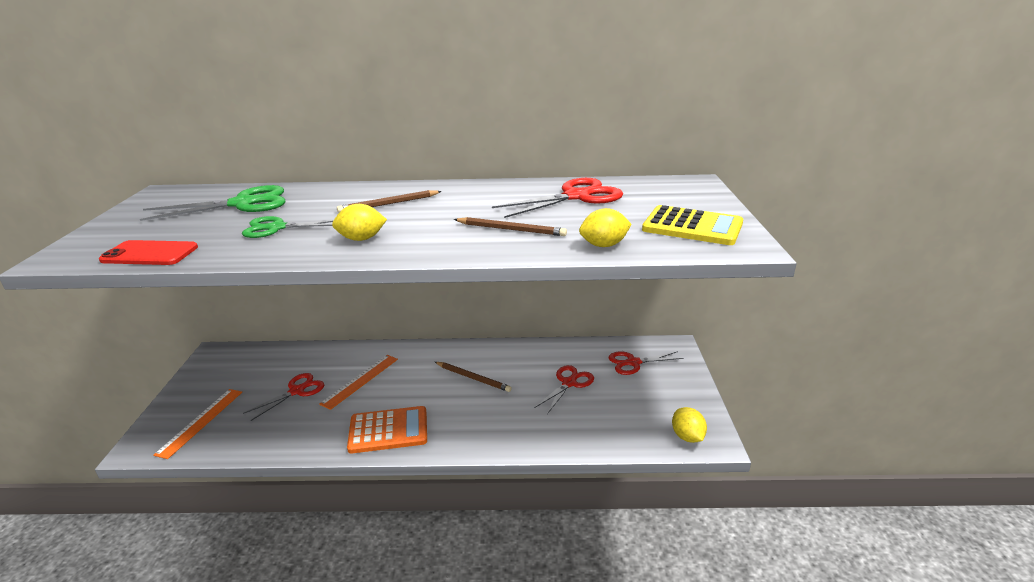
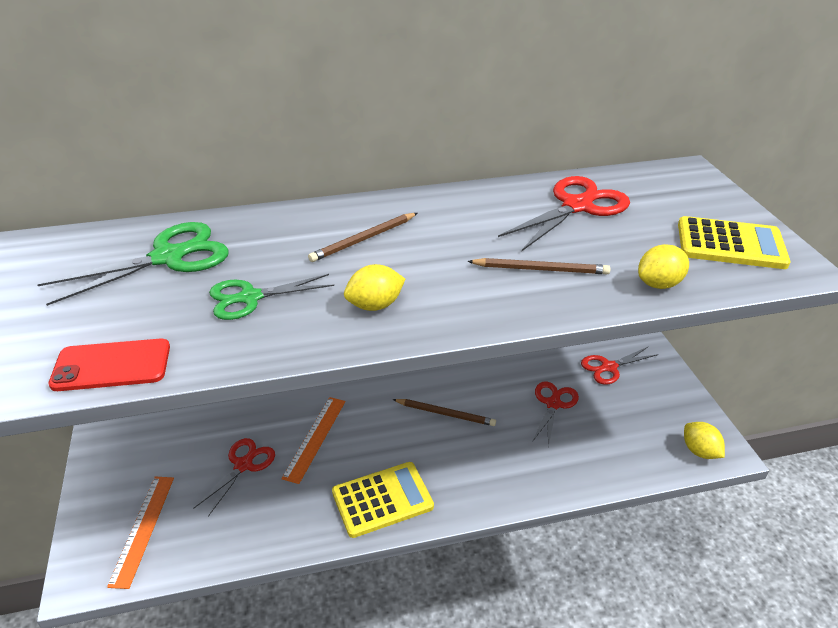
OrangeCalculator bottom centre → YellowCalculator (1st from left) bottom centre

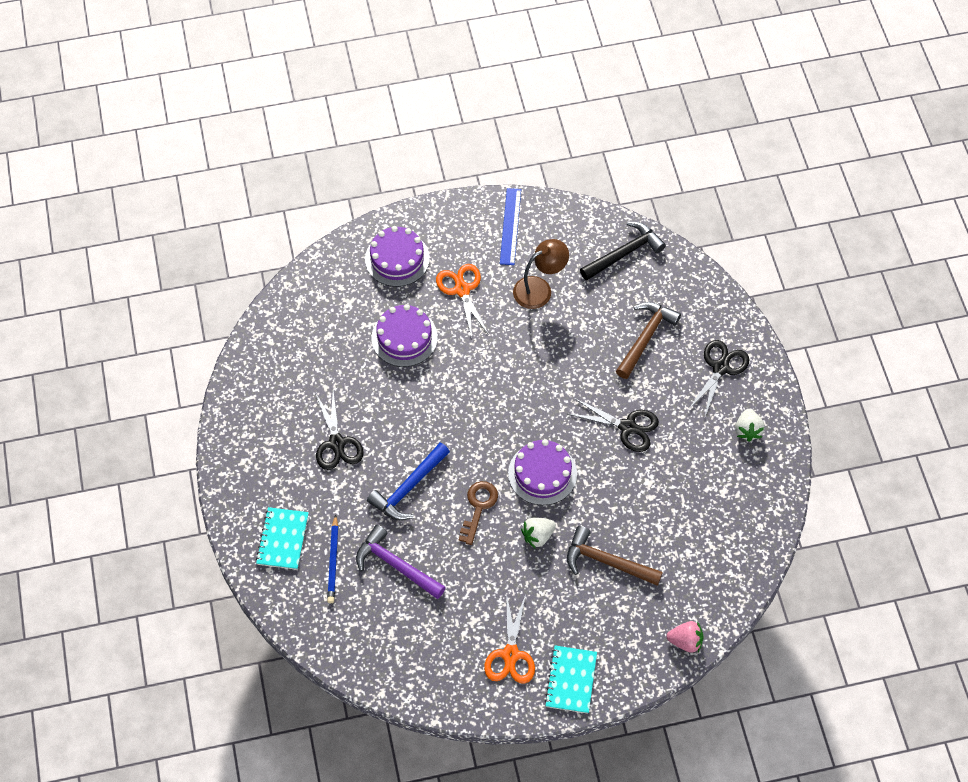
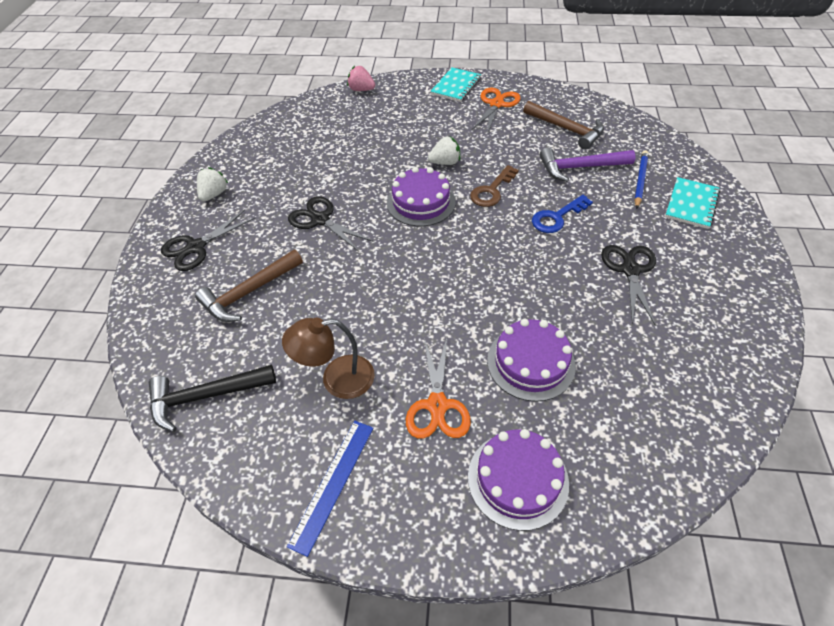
BlueHammer centre → BlueKey middle right
PurpleHammer bottom centre → PurpleHammer top right, 120 degrees clockwise
BrownHammer (1st from left in the first image) bottom centre → BrownHammer (2nd from left) top right, moved

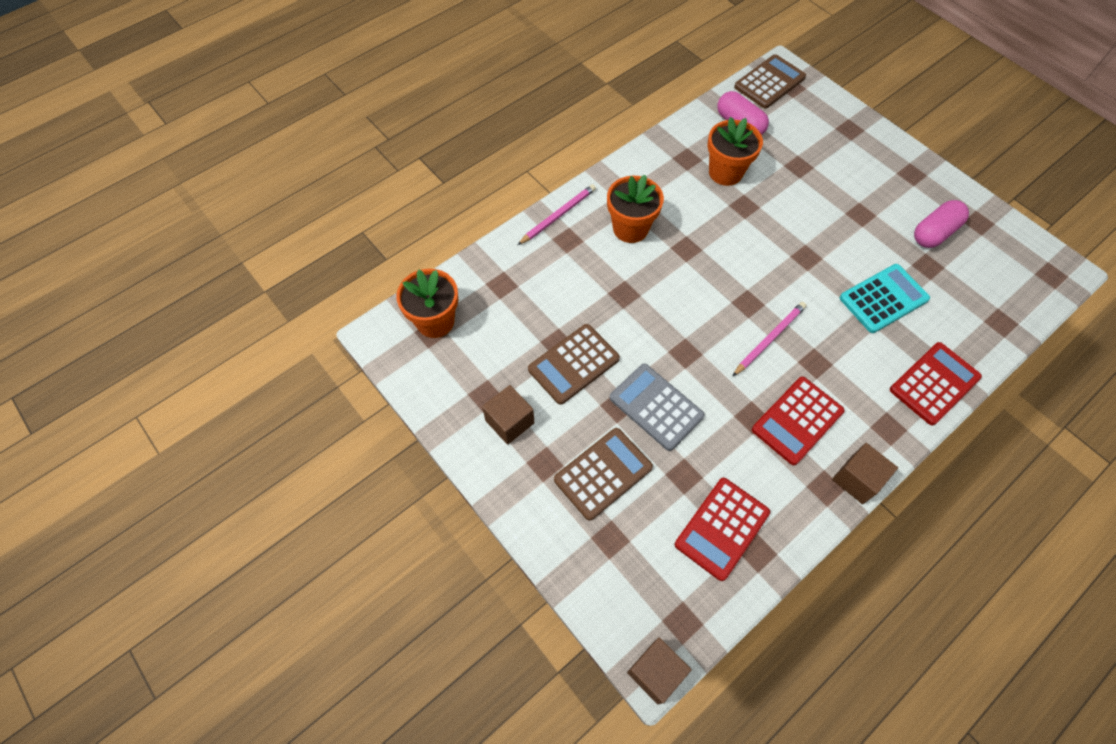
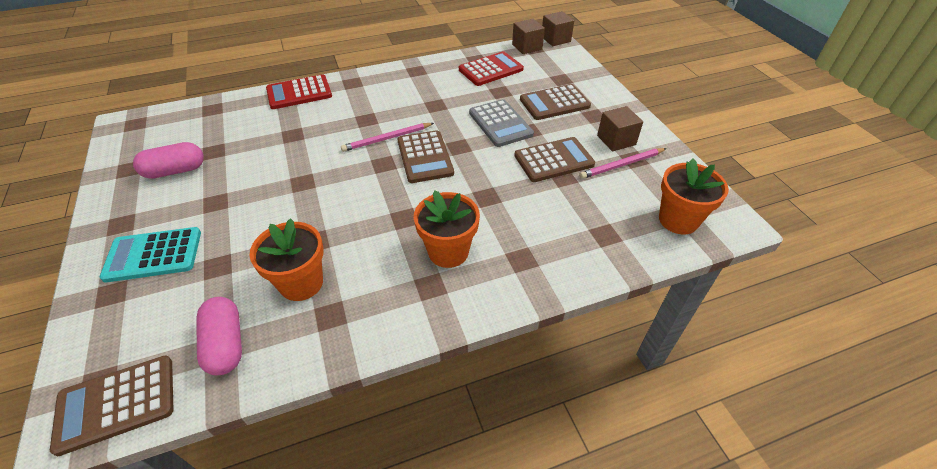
PinkPencil (1st from left in the first image) top centre → PinkPencil (2nd from left) centre, moved
TurquoiseCalculator middle right → TurquoiseCalculator middle left, moved
RedCalculator (2nd from left) middle right → -
BrownCube (3rd from left in the first image) middle right → BrownCube (1st from left) top centre, moved
- → BrownCalculator (2nd from left) top centre

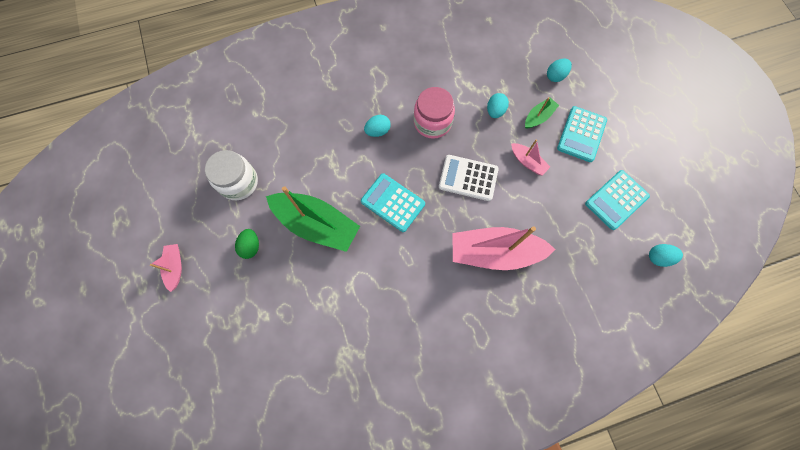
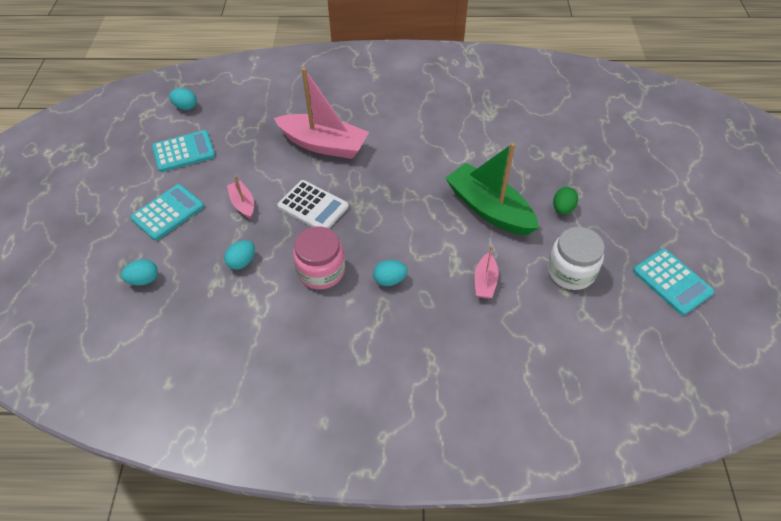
GreenBoat (2nd from left) top right → -
TurquoiseCalculator (1st from left in the first image) centre → TurquoiseCalculator (3rd from left) middle right, moved
PinkBoat (1st from left in the first image) middle left → PinkBoat (3rd from left) centre, moved

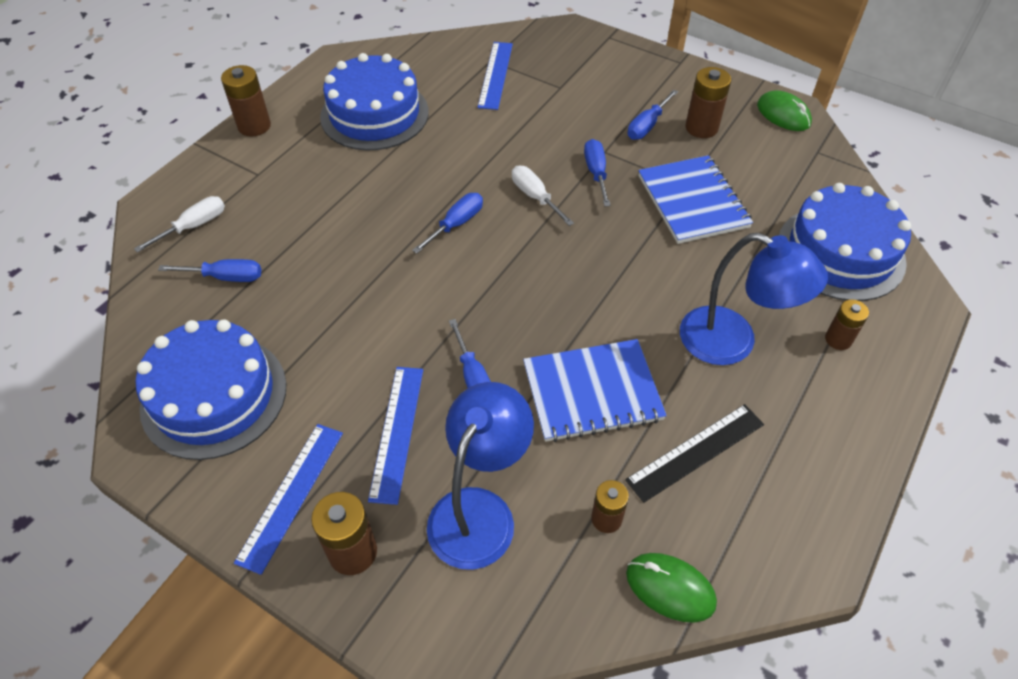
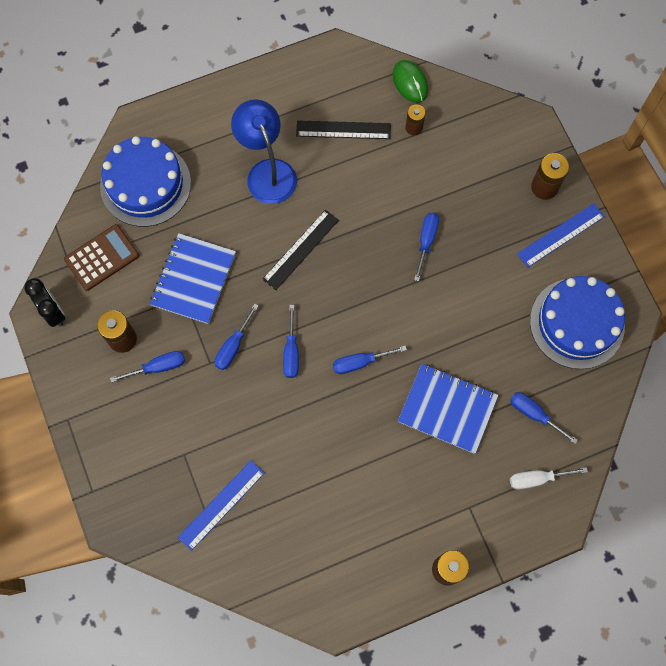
BlueCake (2nd from left) top centre → -
GreenMouse (2nd from left) top right → BlackClock middle left
WhiteScrewdriver (2nd from left) top centre → BlueScrewdriver (3rd from left) centre
BrownBattery (5th from left) middle right → -
BlueNotebook (1st from left in the first image) centre → BlueNotebook (2nd from left) middle right, moved
BlueRuler (2nd from left) centre → -
BlueLamp (1st from left) bottom centre → -
- → BlackRuler (1st from left) centre
- → BrownCalculator middle left

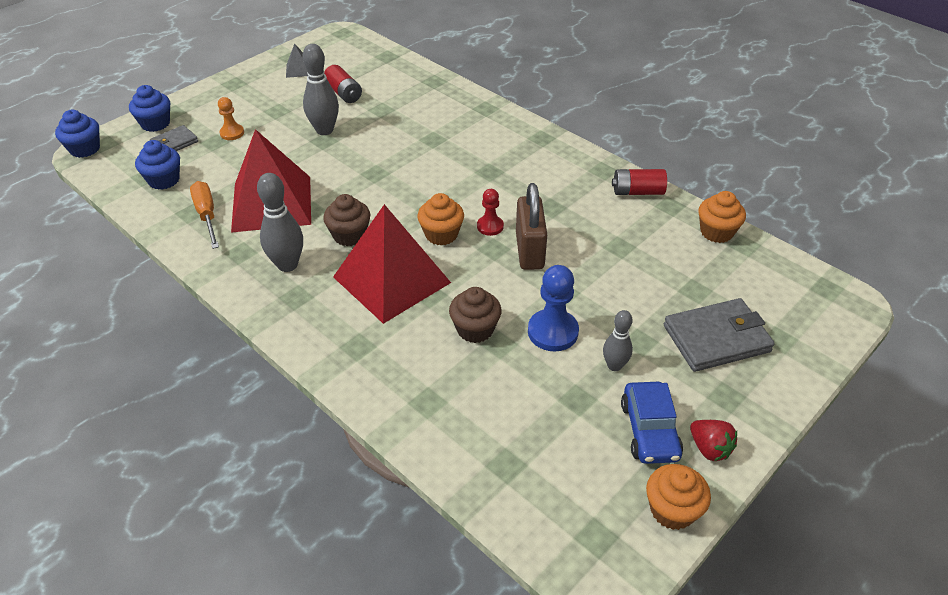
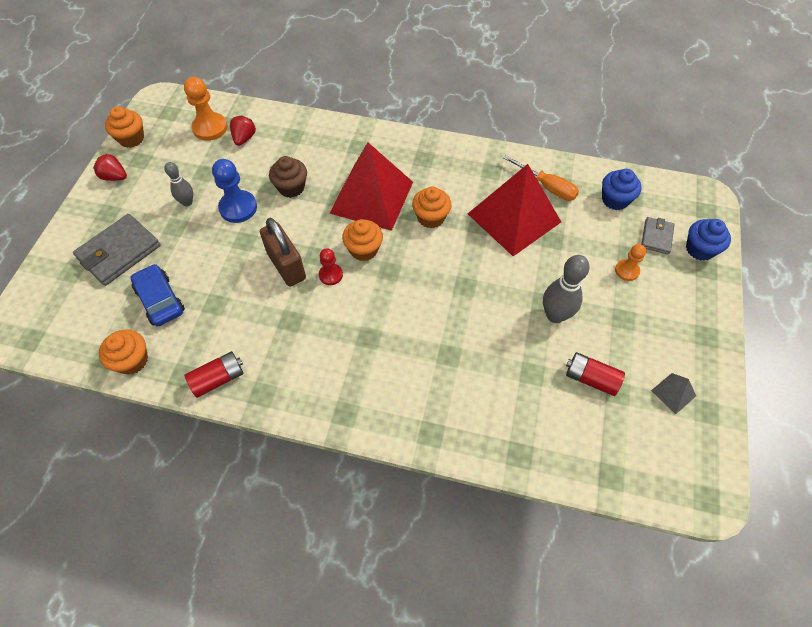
BlueCupcake (1st from left) top left → -
GreyBowlingPin (1st from left) middle left → -
BrownCupcake (1st from left) centre → OrangeCupcake (4th from left) top centre
BlueCar bottom right → BlueCar middle left, moved
- → OrangePawn (1st from left) top left
- → RedStrawberry (2nd from left) top left

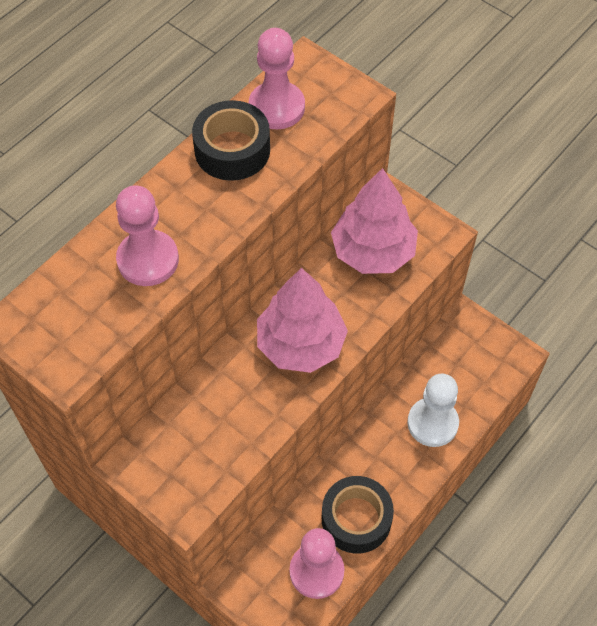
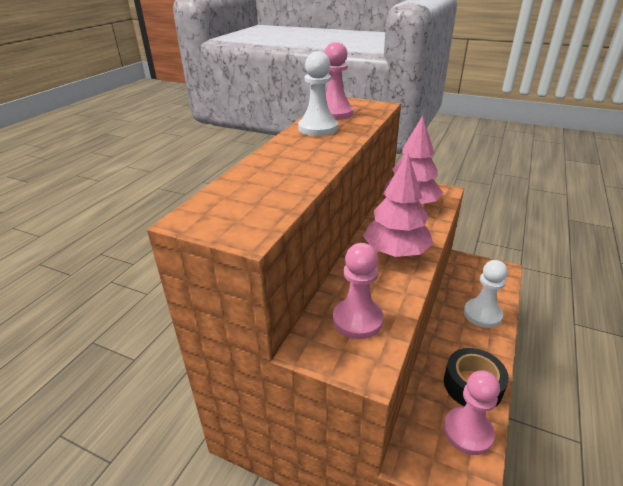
BlackTape (1st from left) top centre → WhitePawn (1st from left) top centre
PinkPawn (1st from left in the first image) middle left → PinkPawn (2nd from left) centre, moved

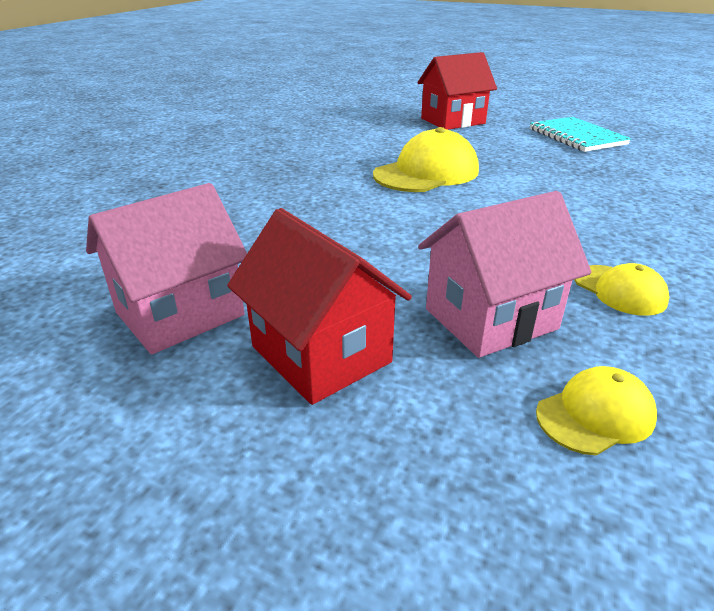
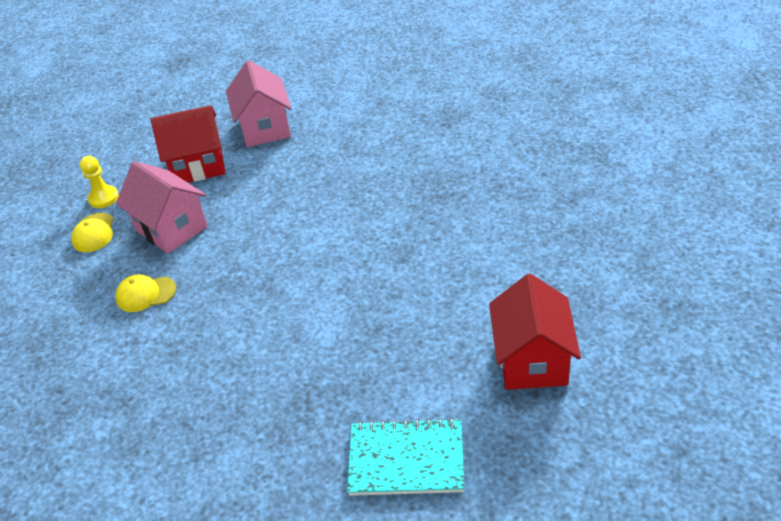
YellowCap (1st from left) top centre → -
PinkHouse (2nd from left in the first image) middle right → PinkHouse (1st from left) middle left, 45 degrees counterclockwise
- → YellowPawn middle left

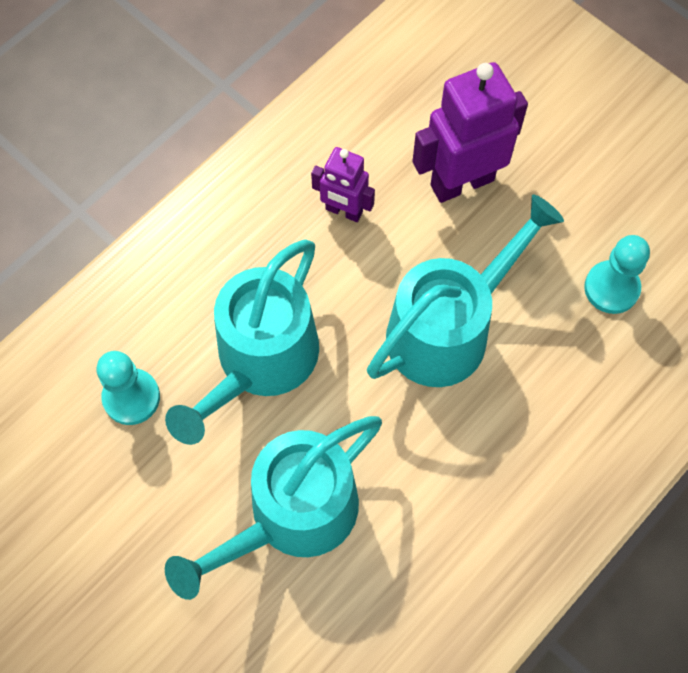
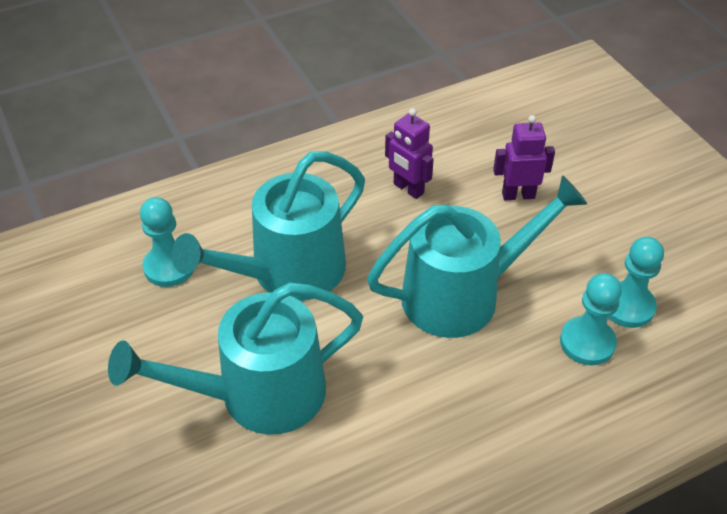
PurpleRobot (2nd from left) top right, x0.58
- → TurquoisePawn (2nd from left) middle right

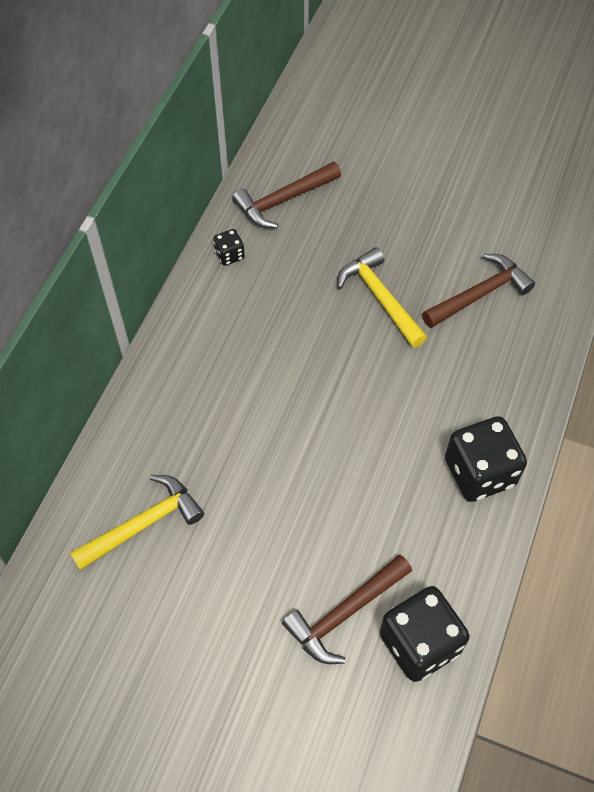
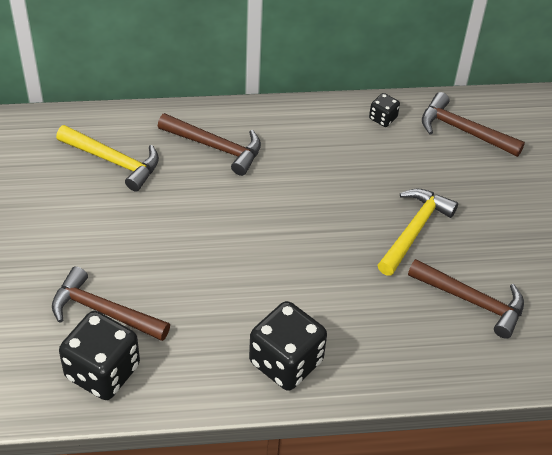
- → BrownHammer (2nd from left) top centre

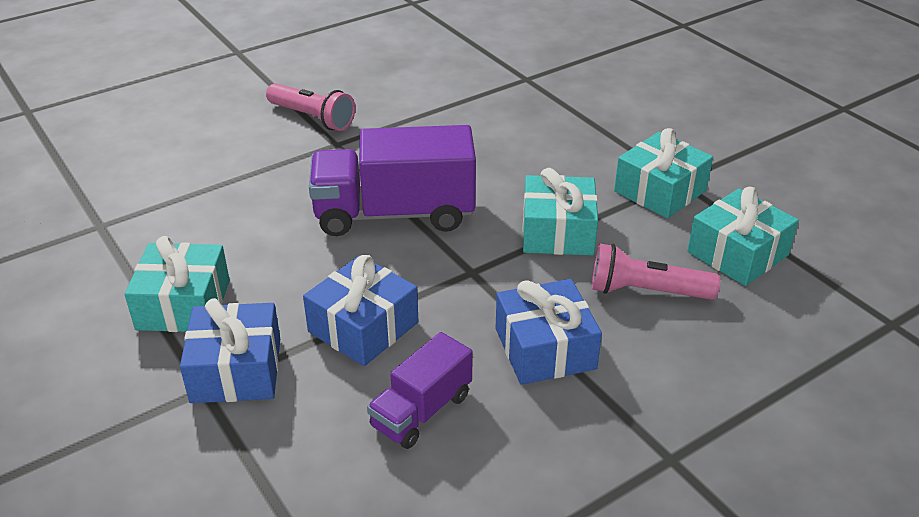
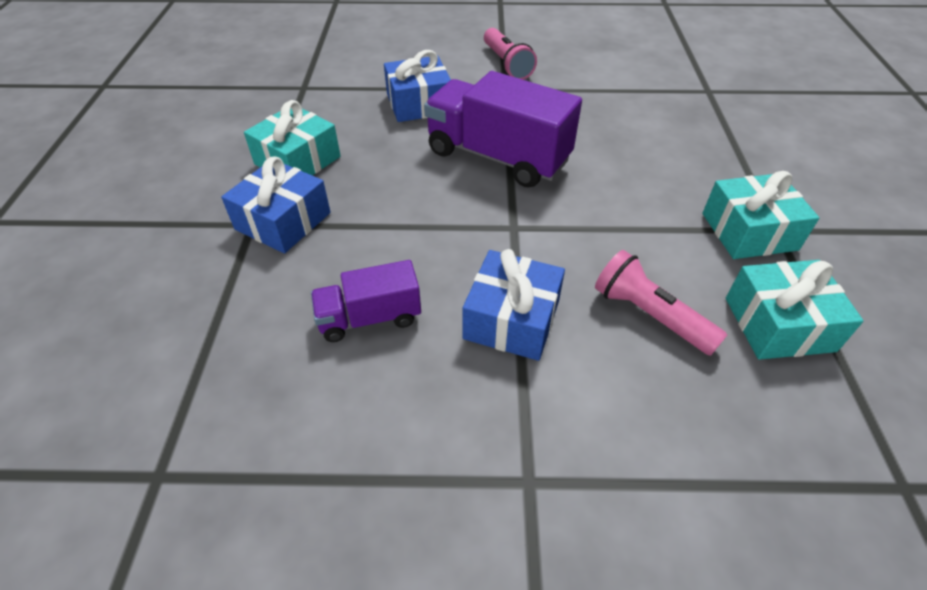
TurquoiseGift (2nd from left) centre → -
BlueGift (2nd from left) centre → BlueGift (2nd from left) top centre, moved

